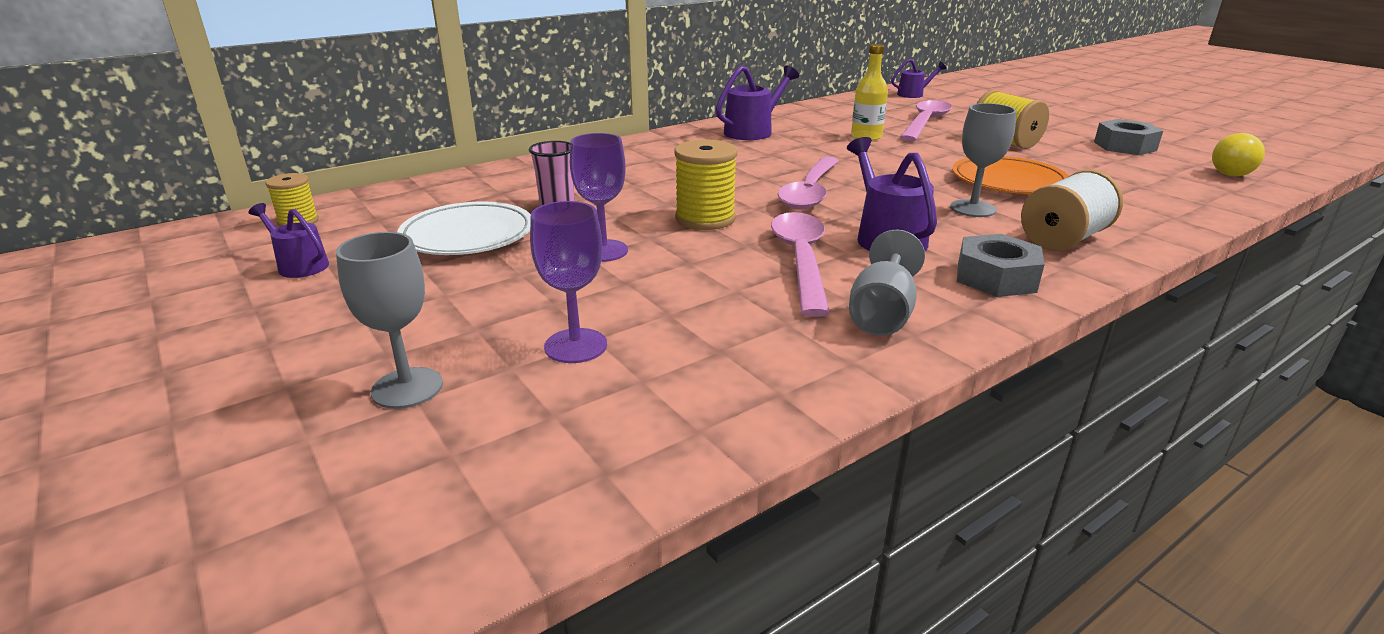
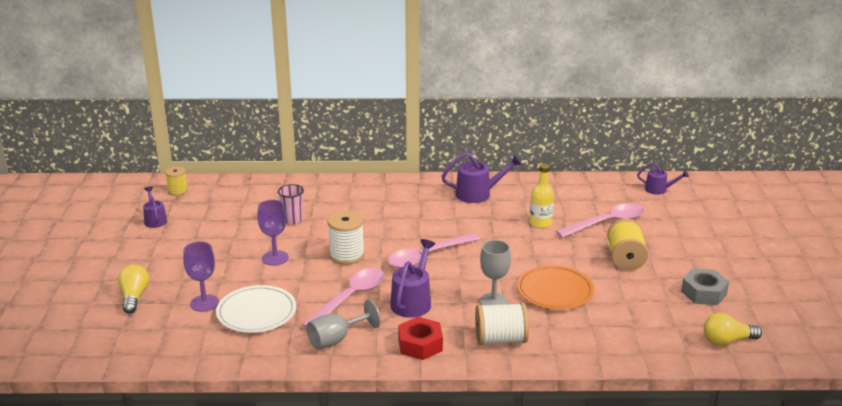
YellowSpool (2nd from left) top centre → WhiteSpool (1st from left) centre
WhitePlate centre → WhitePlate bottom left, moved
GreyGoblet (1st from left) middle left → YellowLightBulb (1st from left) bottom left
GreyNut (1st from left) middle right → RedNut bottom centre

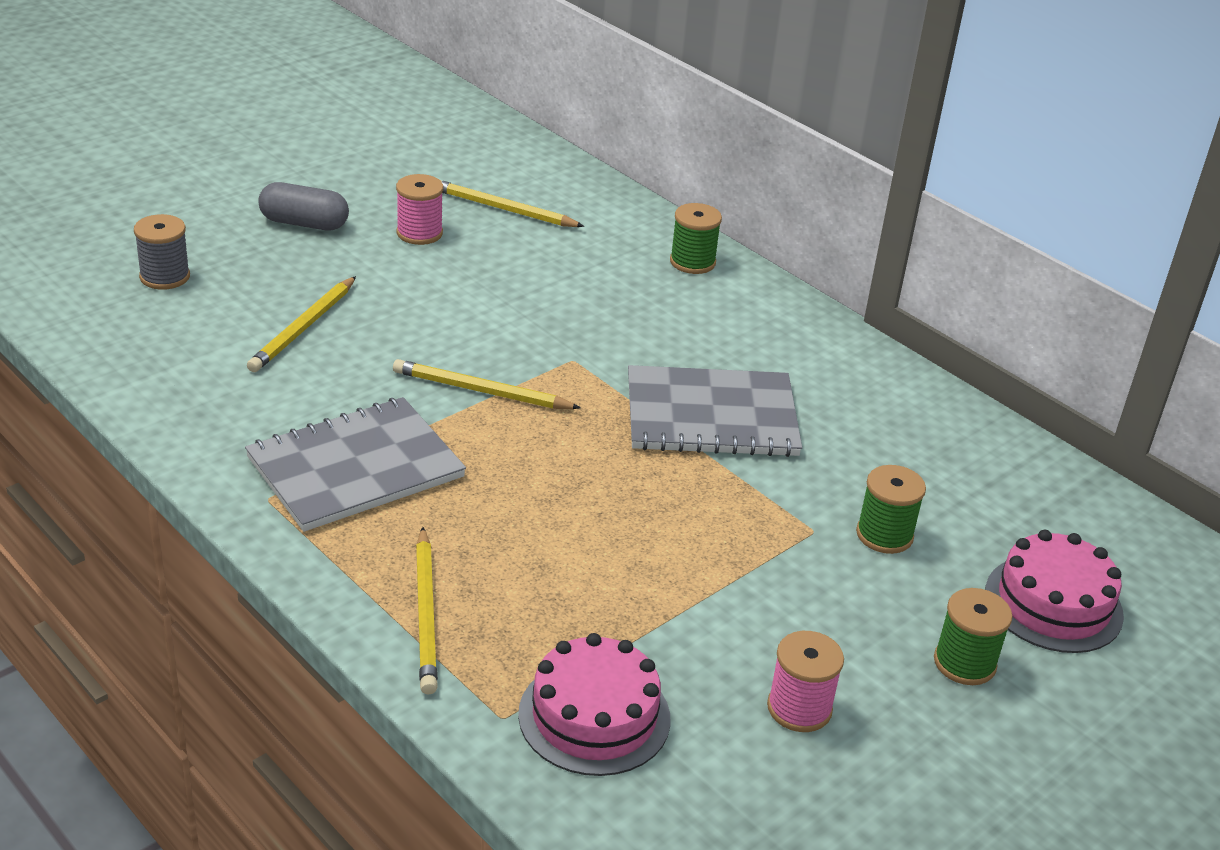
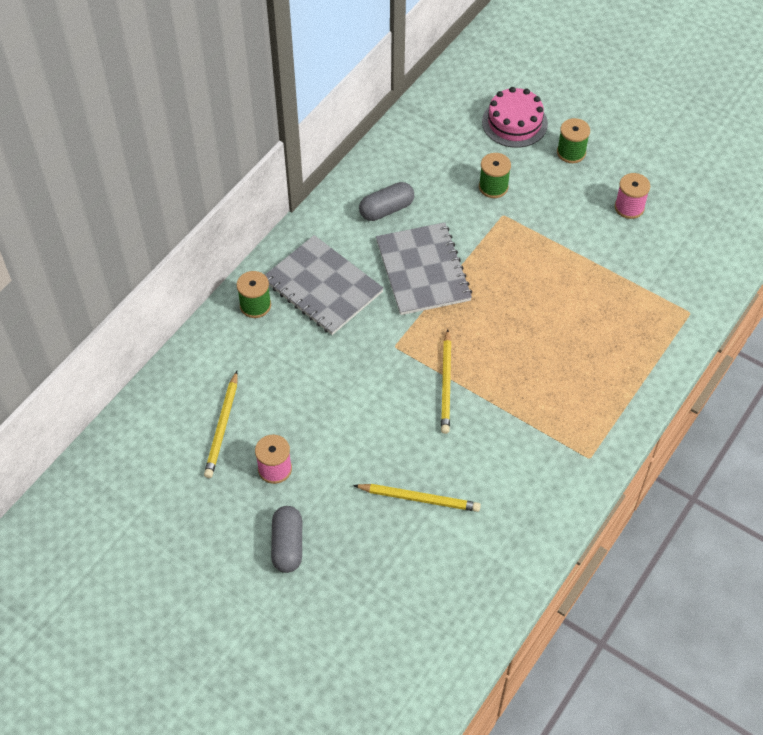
GreySpool top left → -
GreyNotebook (1st from left) middle left → GreyNotebook (1st from left) centre, moved
YellowPencil (2nd from left) bottom centre → -
PinkCake (1st from left) bottom centre → -
- → GreyCapsule (2nd from left) top centre

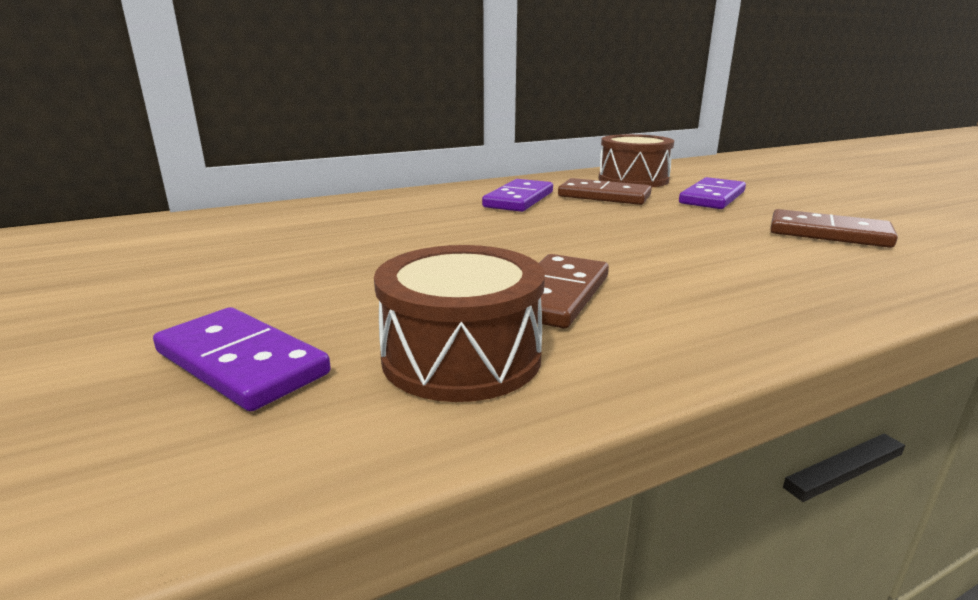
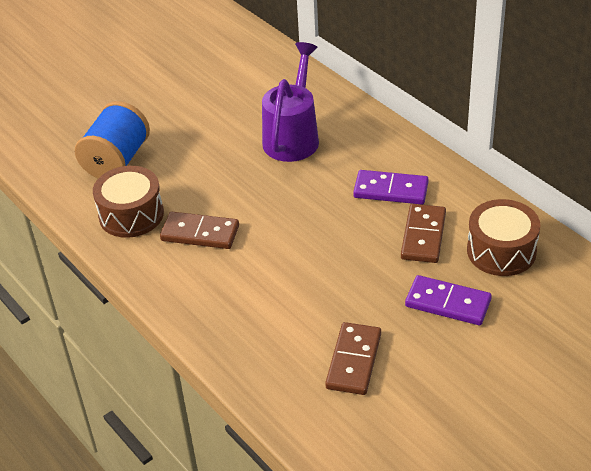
PurpleDomino (1st from left) middle left → BlueSpool top left
- → PurpleWateringCan top centre

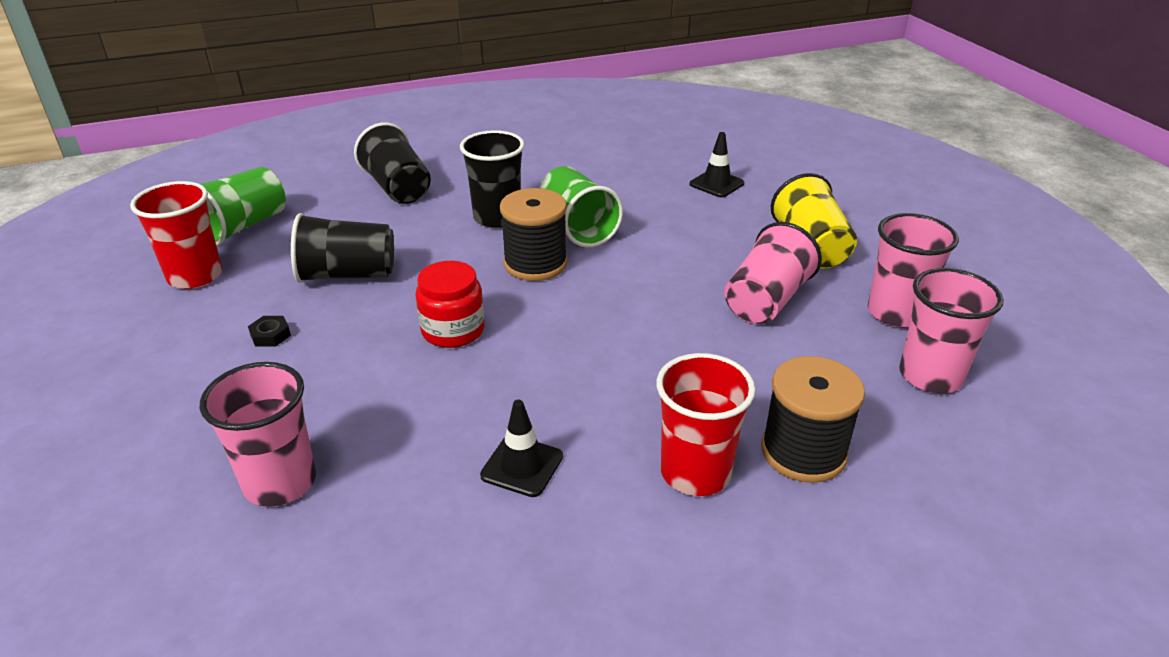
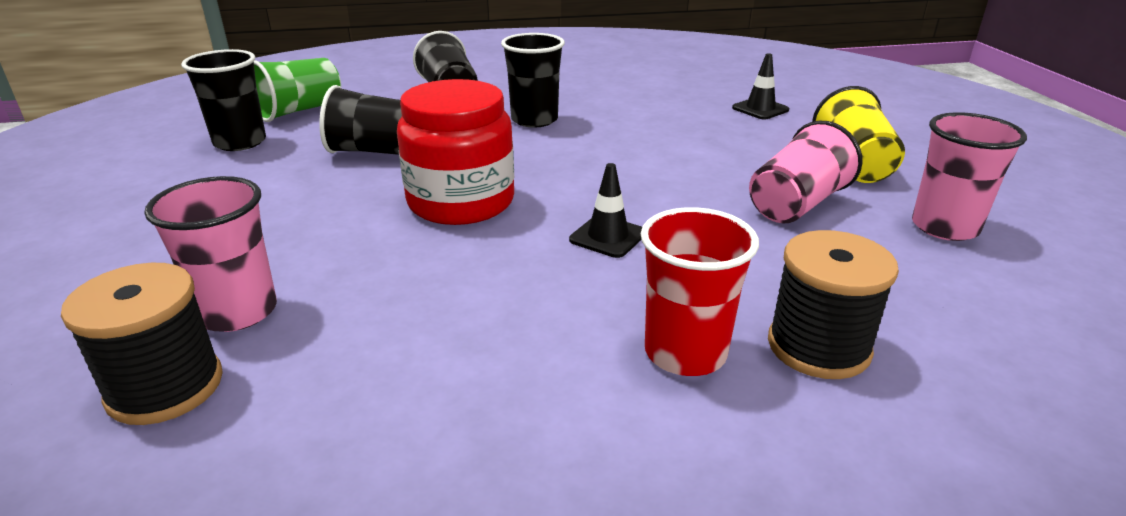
GreenCup (2nd from left) top centre → -
RedCup (1st from left) middle left → BlackCup (1st from left) top left
BlackSpool (1st from left) centre → BlackSpool (1st from left) bottom left, moved
RedJar centre → RedJar top centre, x1.65
PinkCup (4th from left) middle right → -
BlackNut middle left → -
BlackTrafficCone (1st from left) bottom centre → BlackTrafficCone (1st from left) centre, moved

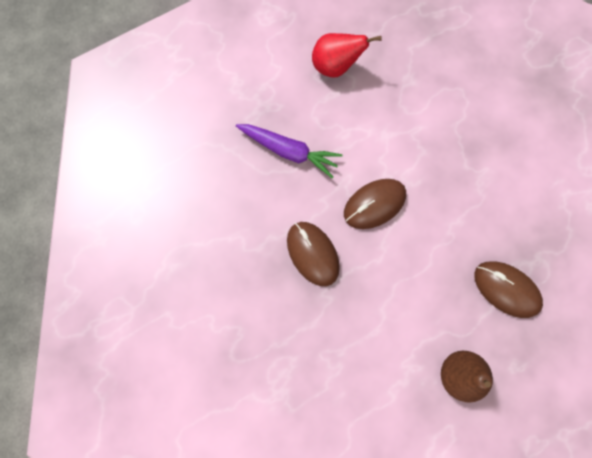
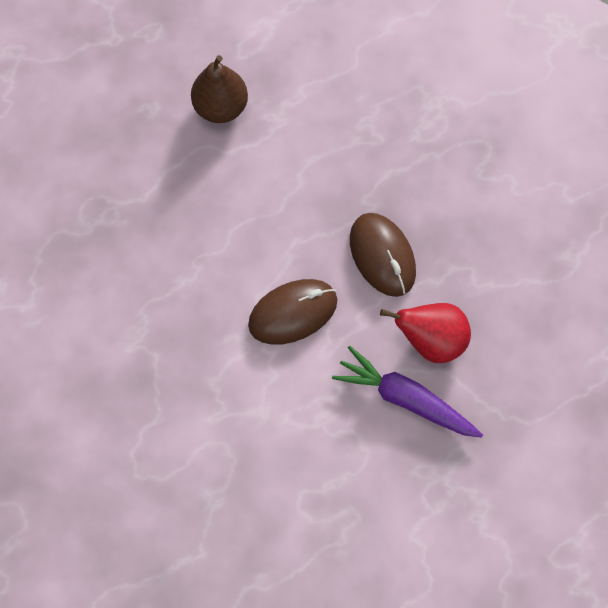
RedPear top centre → RedPear middle right, moved
BrownMouse (3rd from left) middle right → -

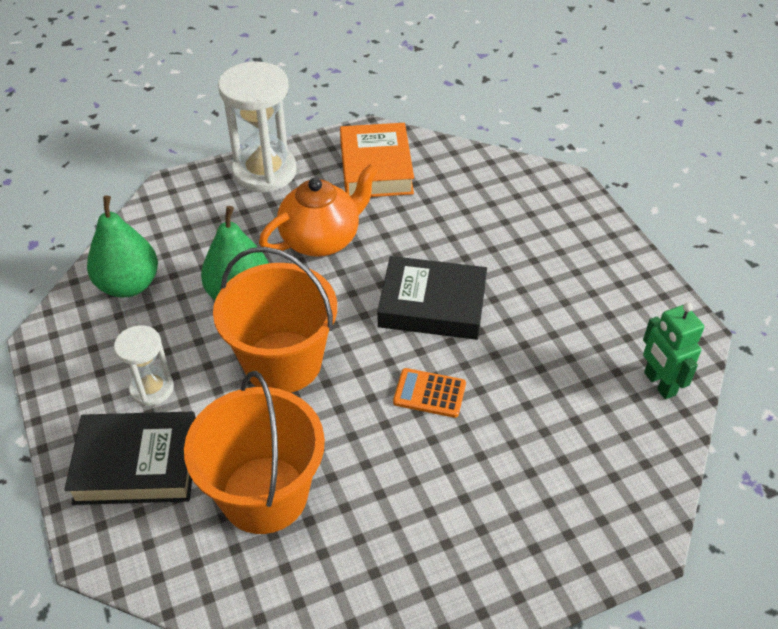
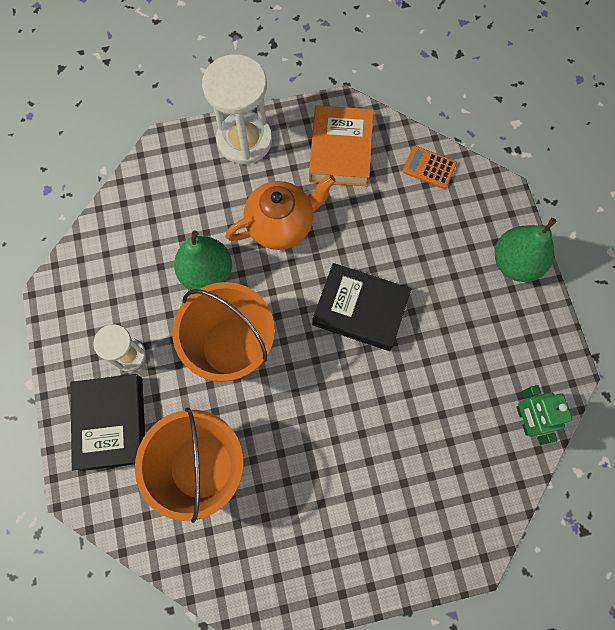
GreenPear (1st from left in the first image) middle left → GreenPear (2nd from left) middle right, moved
OrangeCalculator centre → OrangeCalculator top right, moved
BlackBook (1st from left) bottom left, 75 degrees clockwise

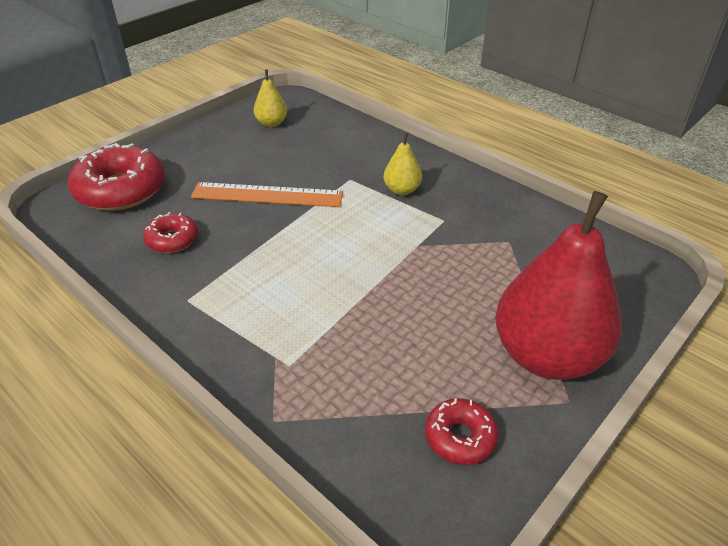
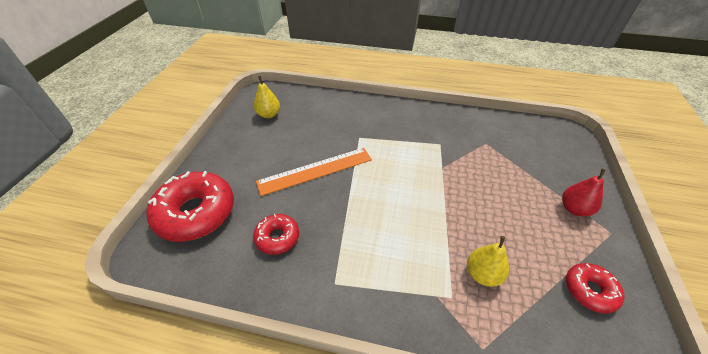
YellowPear (2nd from left) top centre → YellowPear (2nd from left) bottom right, moved
RedPear middle right, x0.44

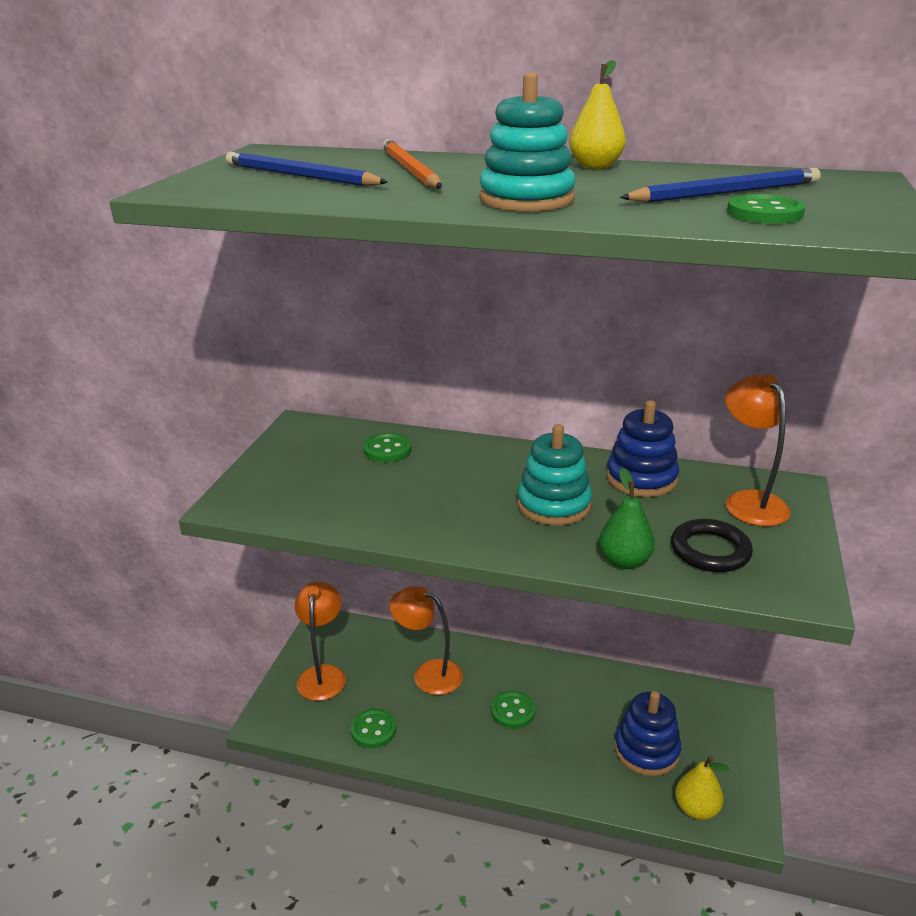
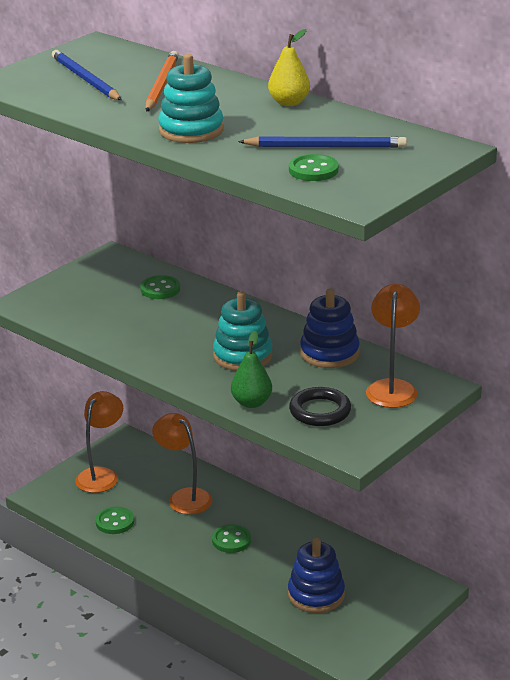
YellowPear (2nd from left) bottom right → -

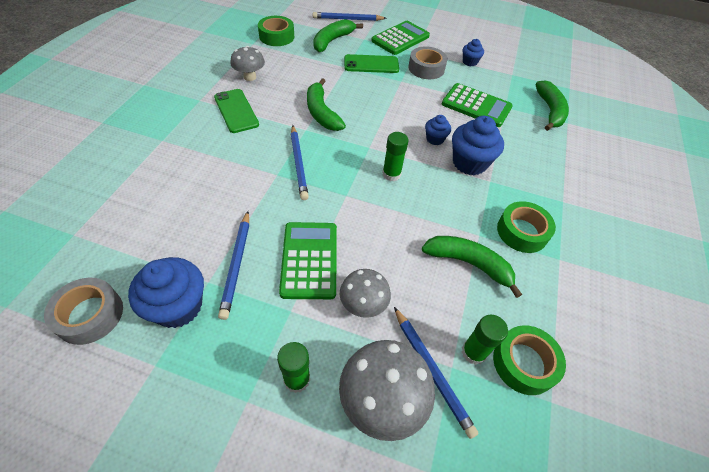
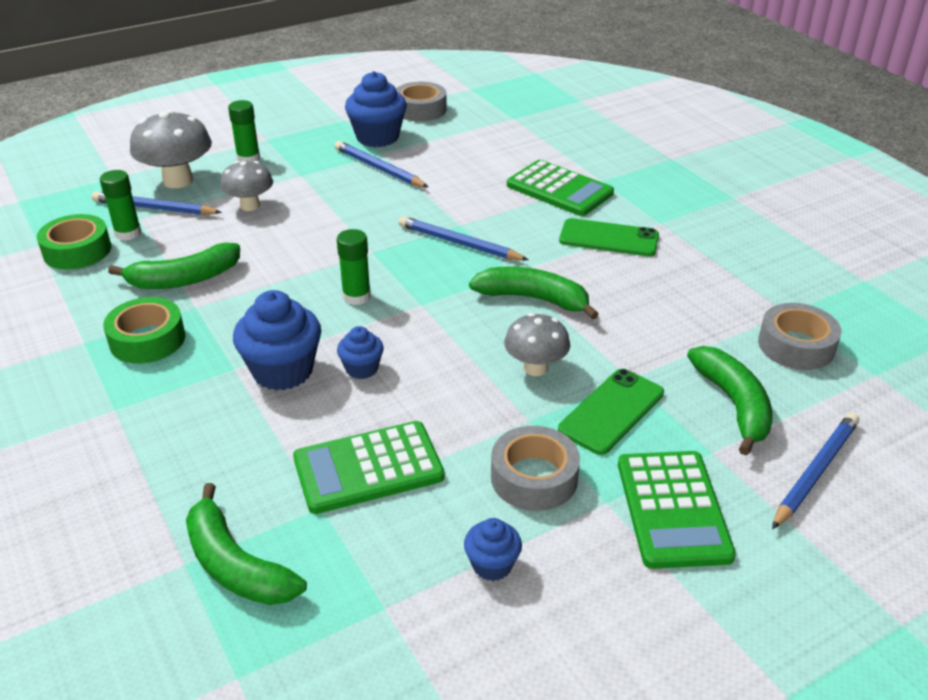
GreenTape (1st from left) top centre → GreyTape (3rd from left) middle right
GreyMushroom (1st from left in the first image) top centre → GreyMushroom (3rd from left) centre, moved
GreenCalculator (1st from left in the first image) centre → GreenCalculator (2nd from left) top centre, moved

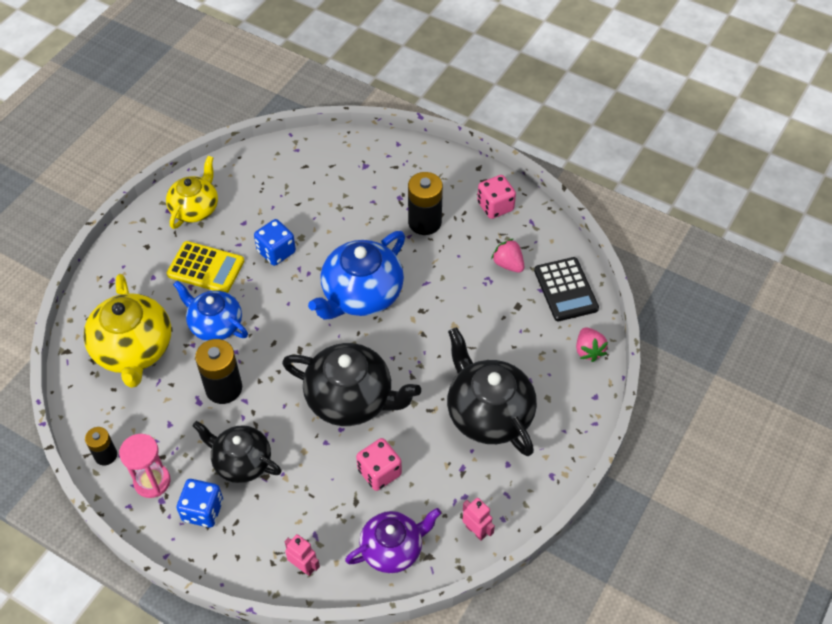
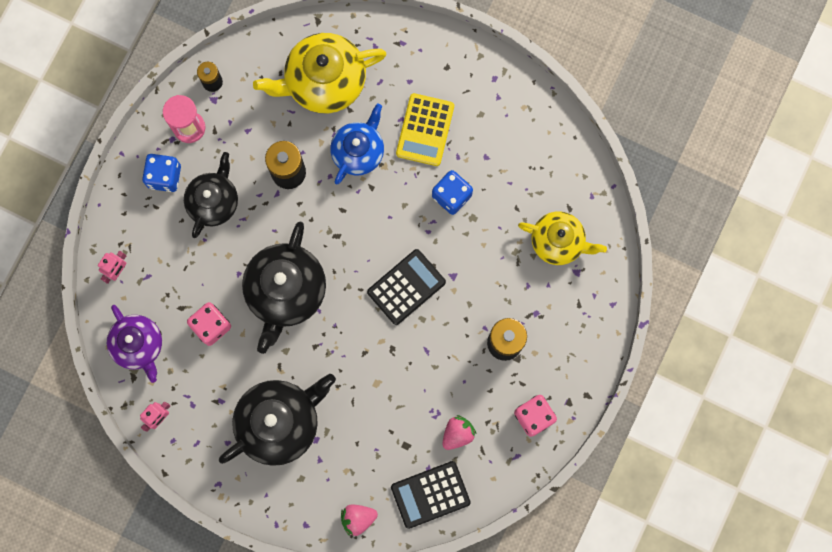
YellowTeapot (2nd from left) top left → YellowTeapot (2nd from left) middle right, moved
BlueTeapot (2nd from left) centre → BlackCalculator (1st from left) centre

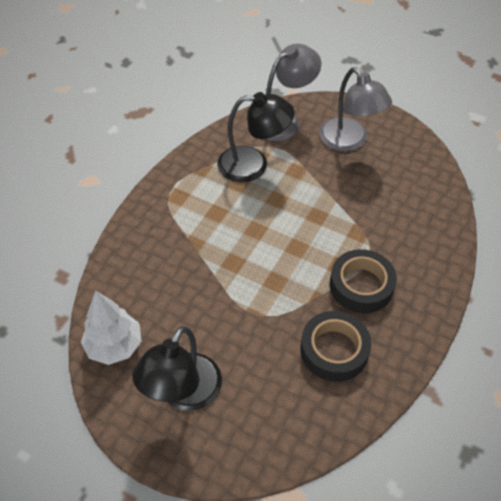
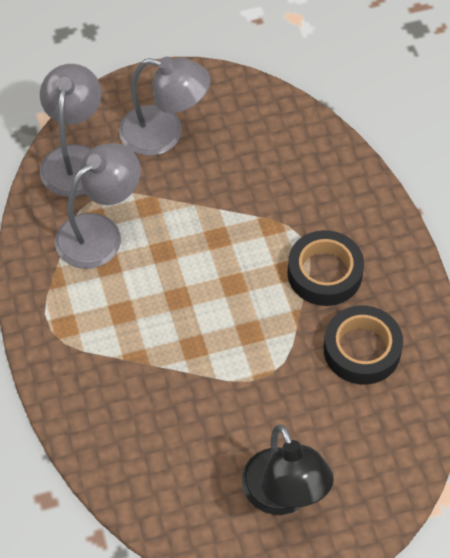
BlackLamp (2nd from left) top centre → GreyLamp (2nd from left) middle left
WhiteTree middle left → -

